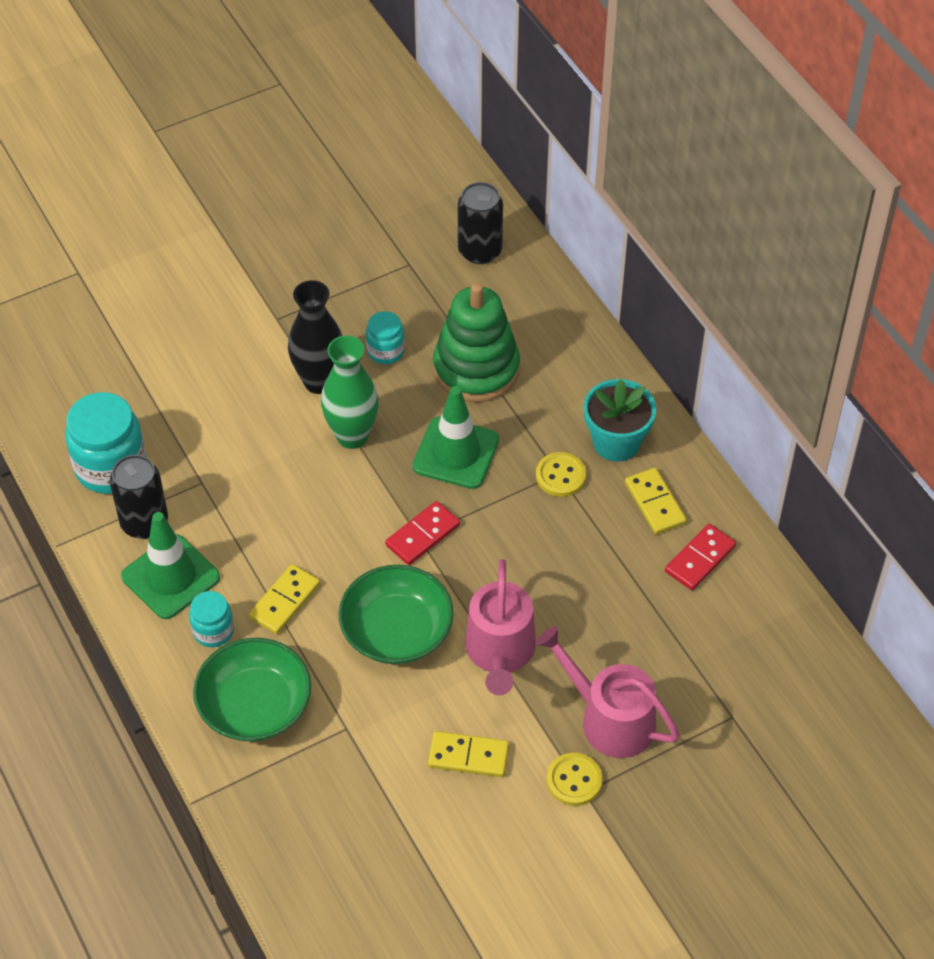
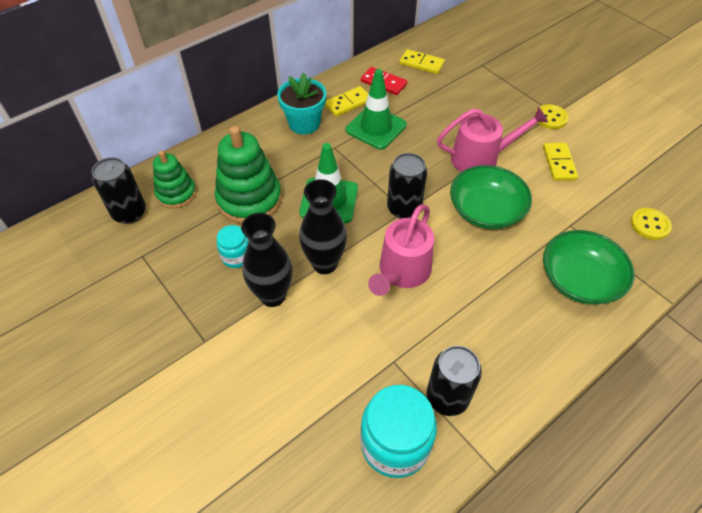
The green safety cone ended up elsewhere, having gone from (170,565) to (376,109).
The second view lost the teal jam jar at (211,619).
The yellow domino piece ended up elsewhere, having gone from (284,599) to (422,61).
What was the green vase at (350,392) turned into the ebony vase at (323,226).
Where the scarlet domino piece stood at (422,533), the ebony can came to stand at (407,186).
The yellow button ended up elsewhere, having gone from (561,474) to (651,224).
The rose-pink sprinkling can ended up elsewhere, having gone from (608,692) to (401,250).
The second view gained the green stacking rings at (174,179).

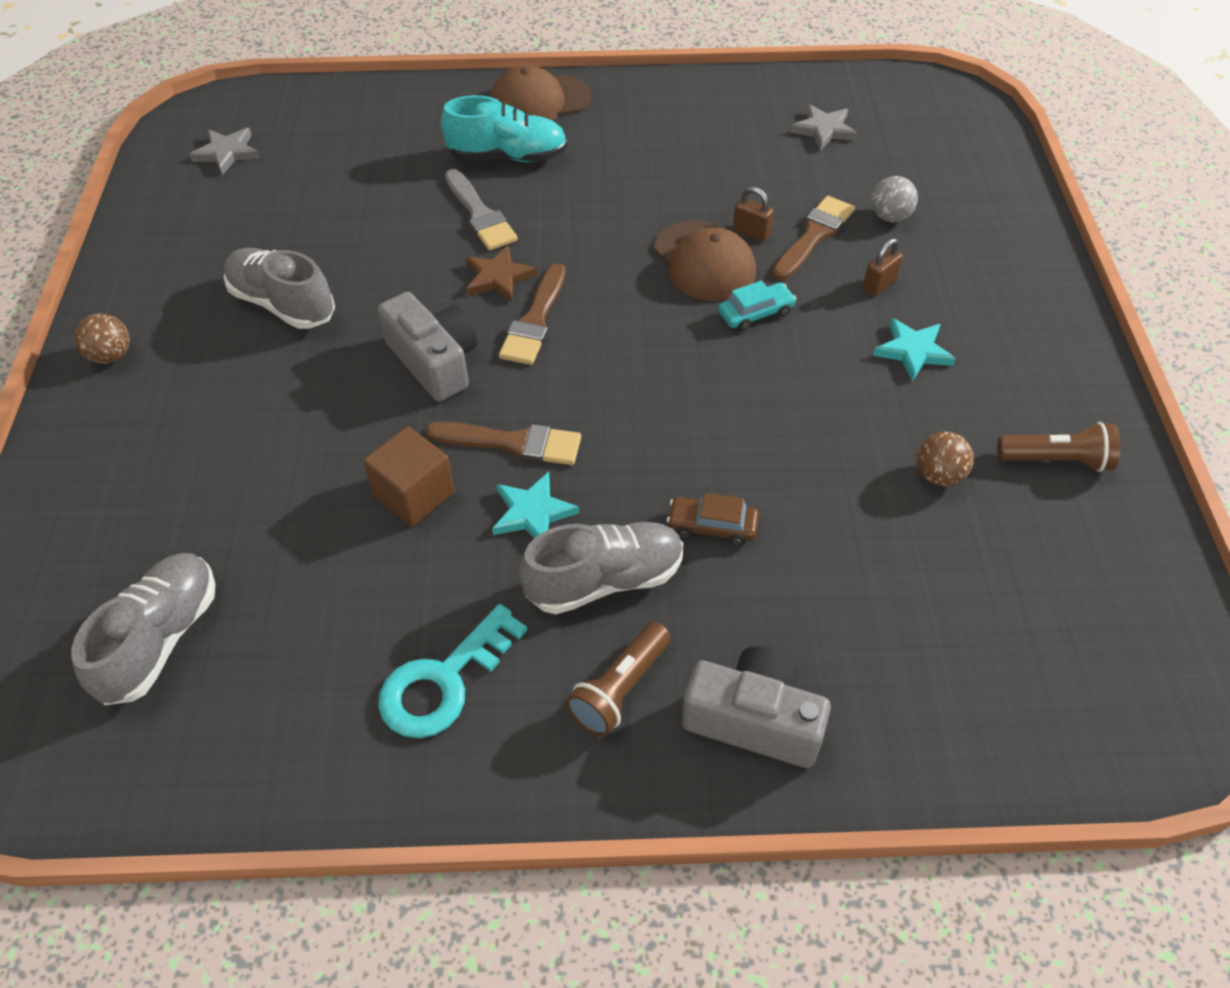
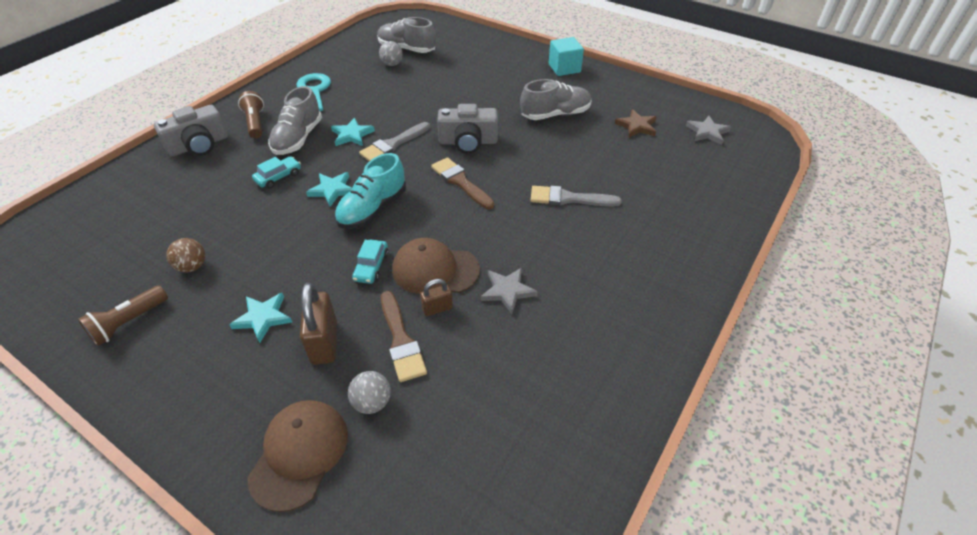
The gray lace-up shoe at (143,629) ended up facing another way, 150 degrees clockwise from before.
Where the russet sphere stood at (102,339), the teal block came to stand at (566,56).
The second view lost the russet block at (409,476).
What was the russet paint brush at (503,443) turned into the gray paint brush at (394,141).
The teal lace-up shoe ended up elsewhere, having gone from (504,128) to (370,191).
The russet five-pointed star ended up elsewhere, having gone from (501,273) to (635,123).
The russet cap ended up elsewhere, having gone from (541,92) to (297,456).
What was the russet automobile at (713,519) turned into the teal automobile at (276,172).
The gray five-pointed star ended up elsewhere, having gone from (824,127) to (509,291).
The size of the russet small lock at (883,267) changed by a factor of 1.77.
The second view gained the teal five-pointed star at (329,189).
The second view gained the gray sphere at (391,53).

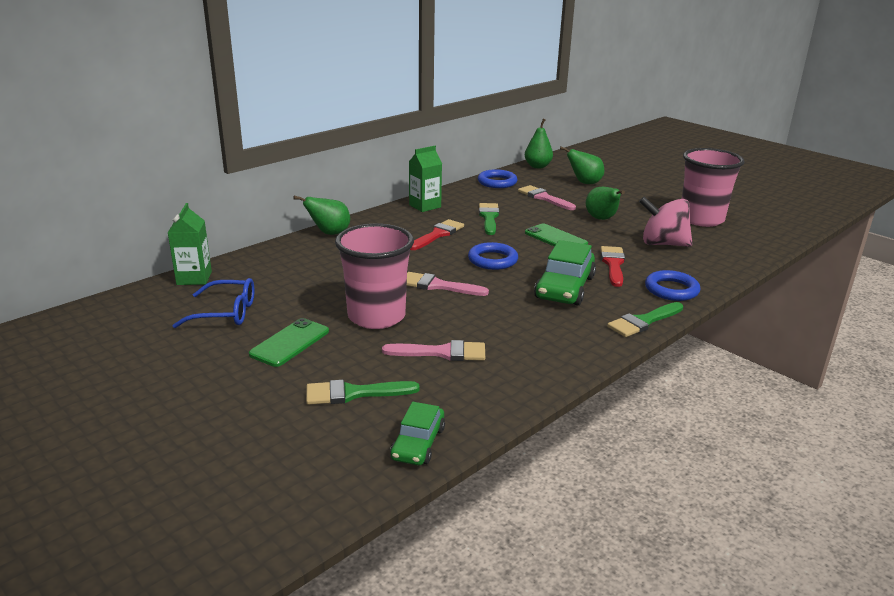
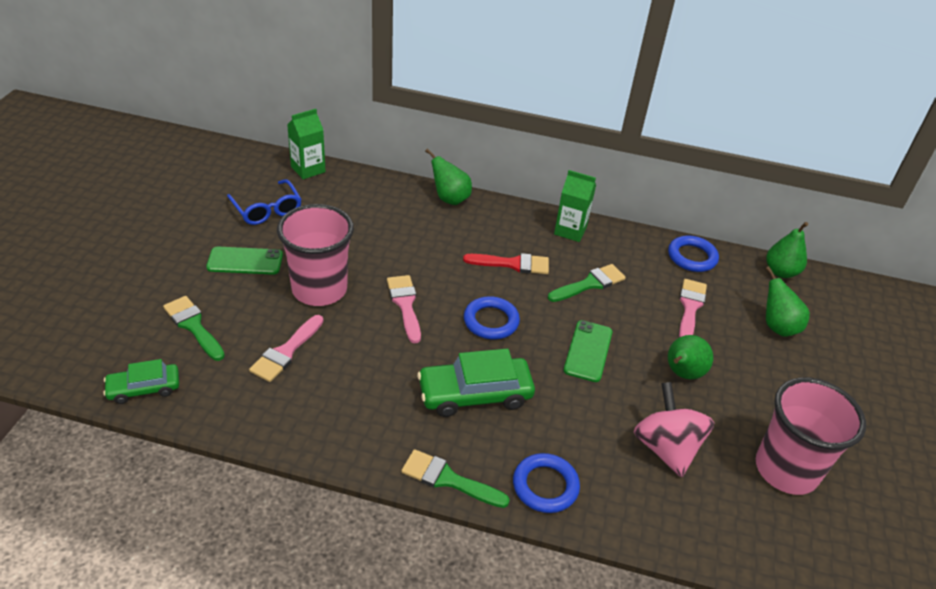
The rose-pink paint brush at (433,350) ended up facing another way, 60 degrees clockwise from before.
The second view lost the scarlet paint brush at (613,266).

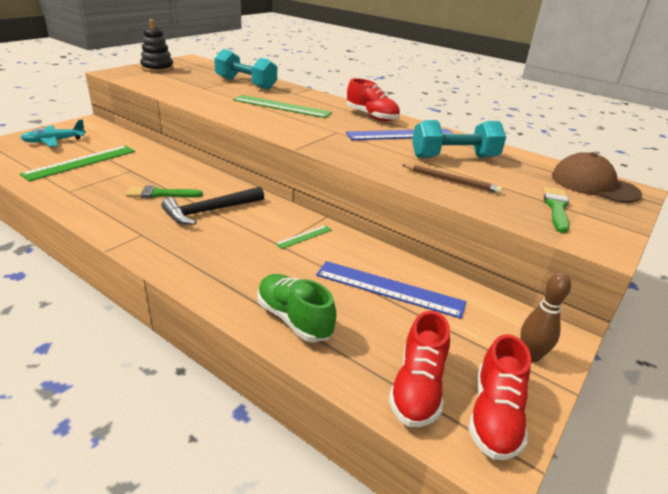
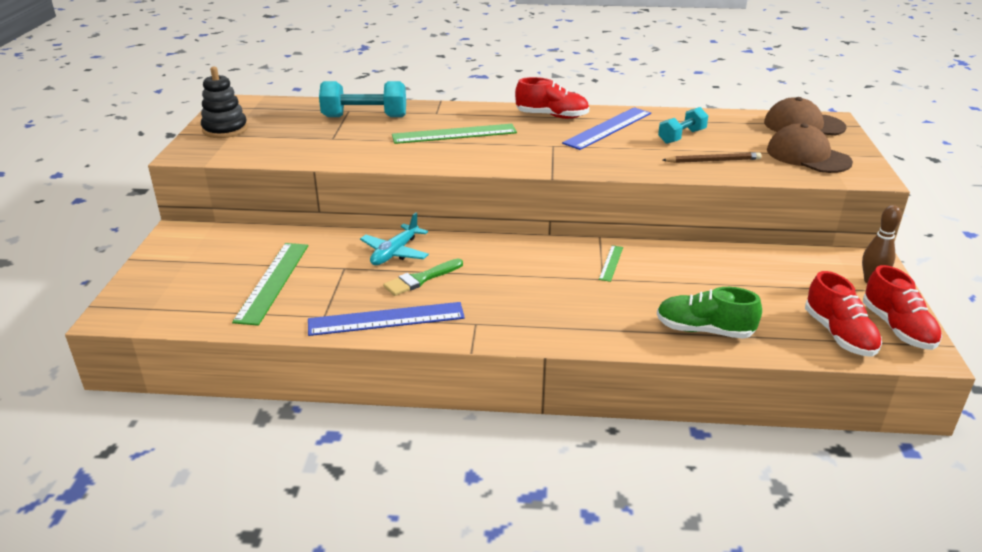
The teal plane ended up elsewhere, having gone from (53,133) to (394,238).
The second view lost the ebony carpenter's hammer at (212,206).
The blue measuring stick ended up elsewhere, having gone from (391,290) to (386,319).
The size of the teal free weight at (459,139) changed by a factor of 0.64.
Where the green paint brush stood at (556,210), the russet cap came to stand at (810,148).

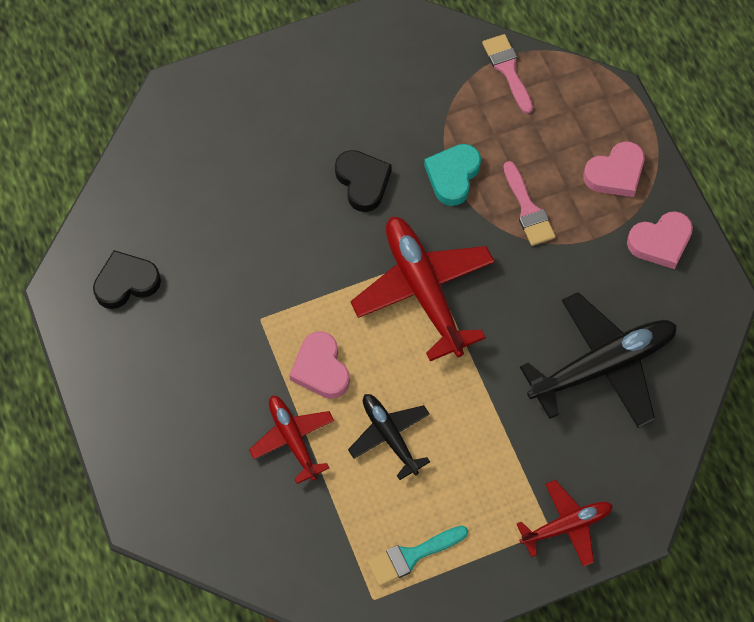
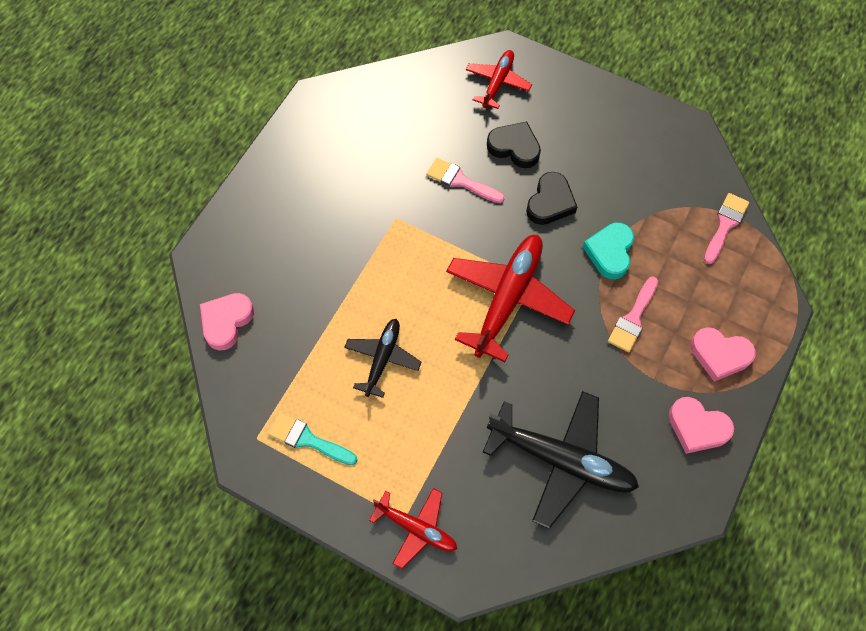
The ebony heart ended up elsewhere, having gone from (127,279) to (514,145).
The scarlet plane ended up elsewhere, having gone from (291,439) to (499,79).
The rose-pink heart ended up elsewhere, having gone from (319,365) to (227,321).
The teal heart at (452,175) ended up facing another way, 60 degrees counterclockwise from before.
The second view gained the rose-pink paint brush at (465,180).

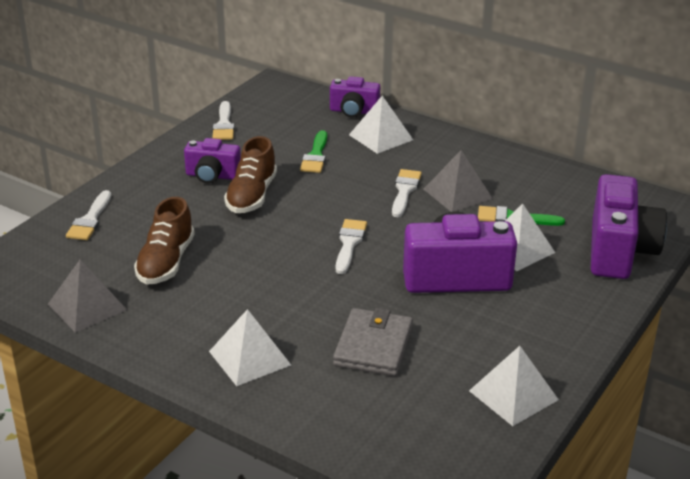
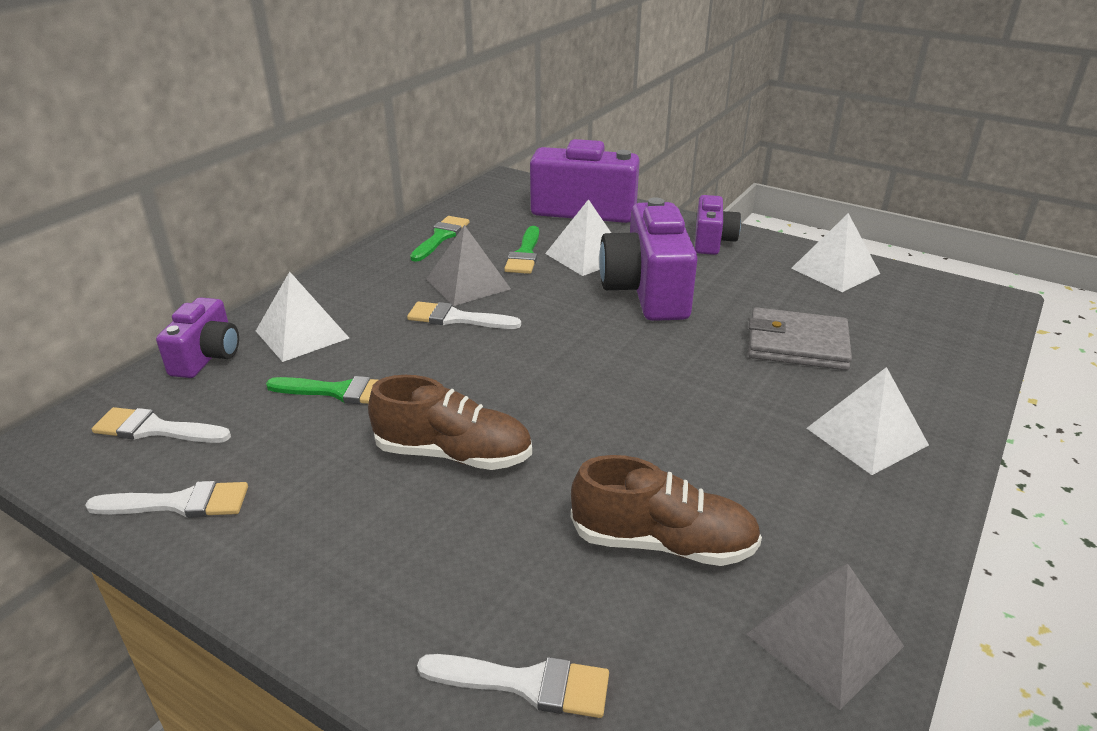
The purple camera ended up elsewhere, having gone from (212,161) to (718,225).
The pure white paint brush ended up elsewhere, having gone from (351,246) to (161,425).
The second view gained the green paint brush at (440,239).

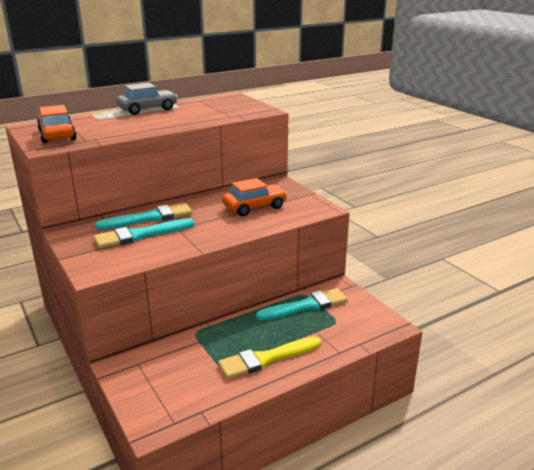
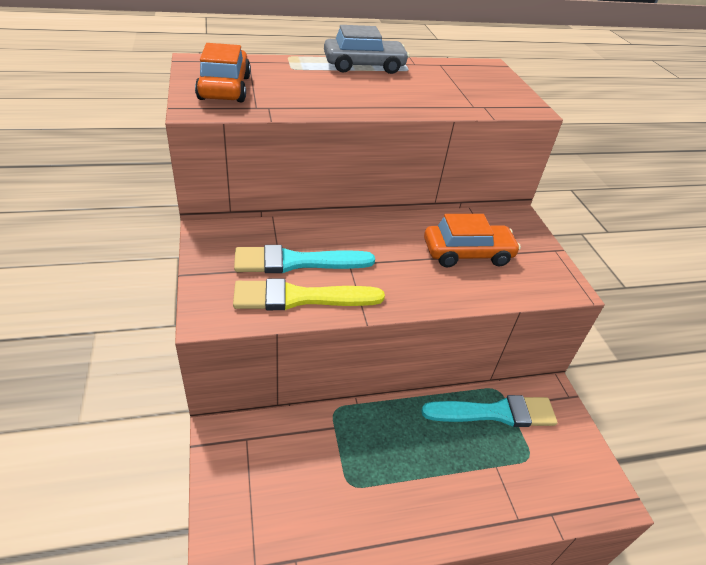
The second view lost the teal paint brush at (143,216).
The yellow paint brush ended up elsewhere, having gone from (269,358) to (309,294).

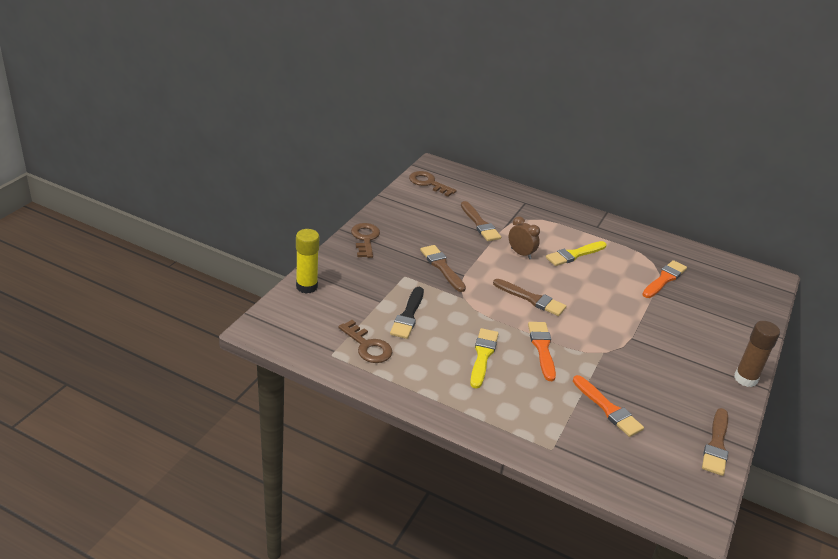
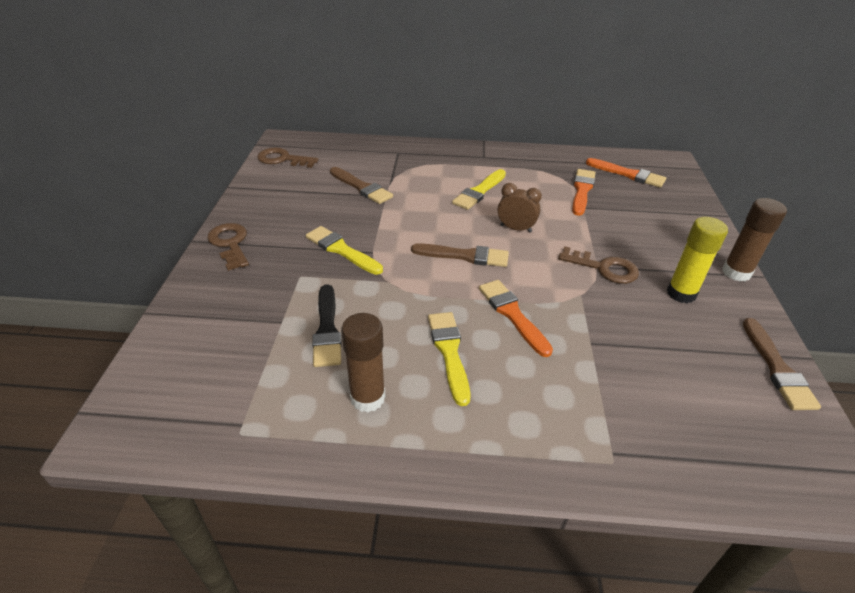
The yellow stick of glue ended up elsewhere, having gone from (307,261) to (697,260).
The russet key ended up elsewhere, having gone from (365,341) to (598,265).
What was the russet paint brush at (443,268) turned into the yellow paint brush at (344,250).
The russet bedside clock ended up elsewhere, having gone from (524,237) to (520,208).
The bright orange paint brush ended up elsewhere, having gone from (608,406) to (626,173).
The second view gained the russet stick of glue at (363,362).

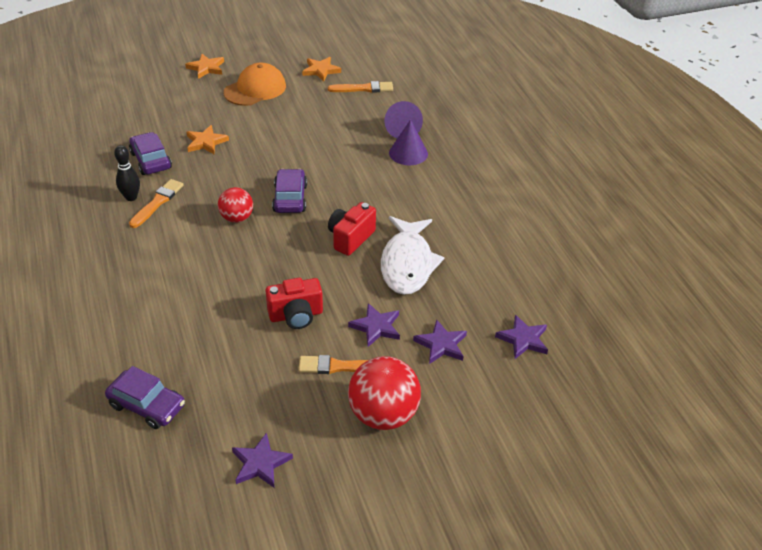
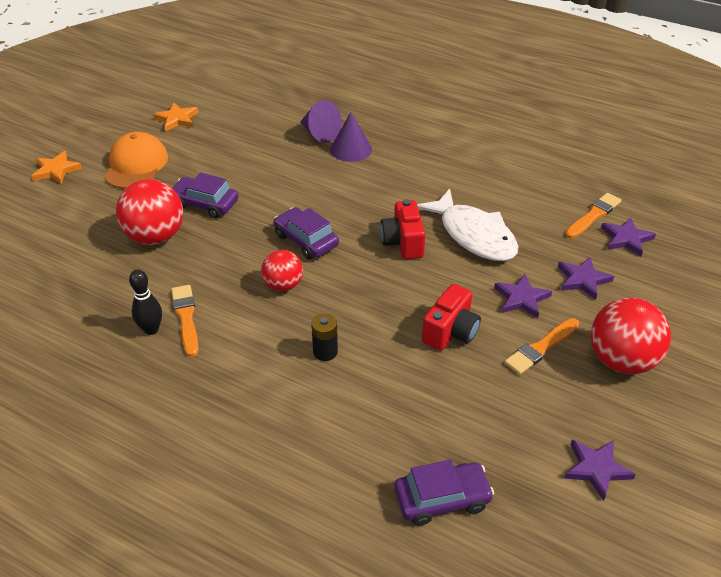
The purple automobile ended up elsewhere, having gone from (150,153) to (205,195).
Where the bright orange five-pointed star stood at (208,140), the scarlet sphere came to stand at (149,212).
The bright orange paint brush ended up elsewhere, having gone from (360,87) to (593,216).
The second view gained the ebony AA battery at (324,337).

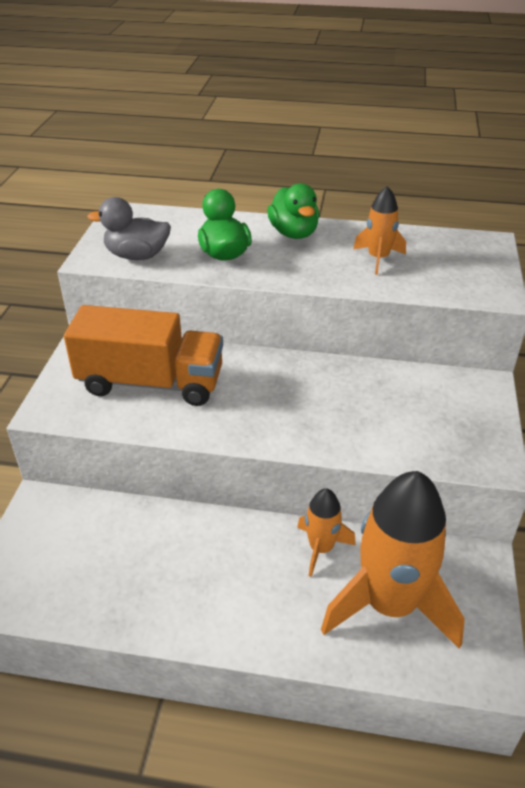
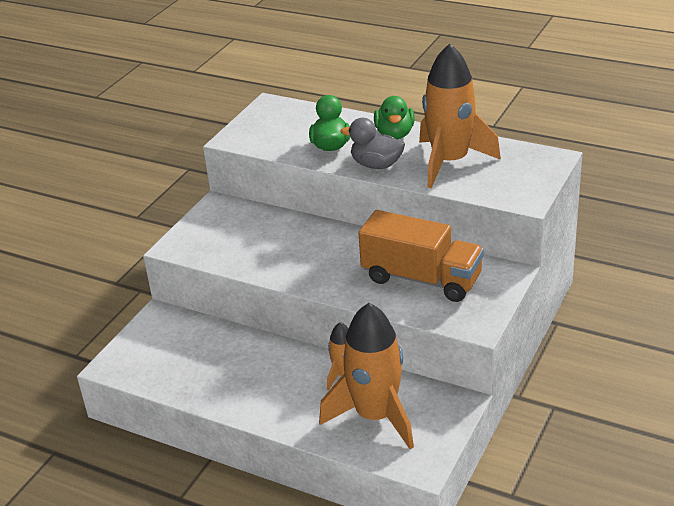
The bright orange lorry ended up elsewhere, having gone from (143,355) to (421,256).
The gray duck ended up elsewhere, having gone from (129,228) to (372,143).
The size of the bright orange spaceship at (379,230) changed by a factor of 2.03.

